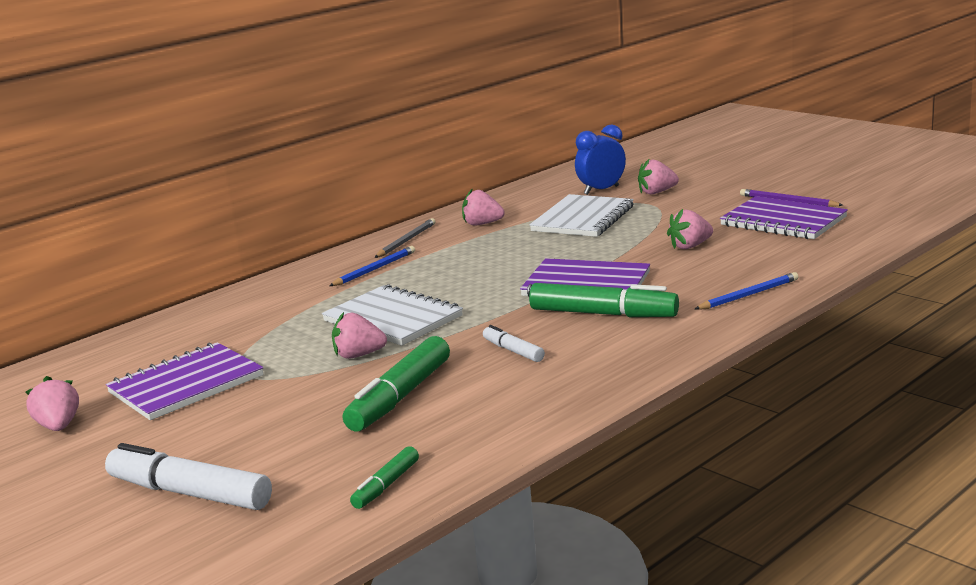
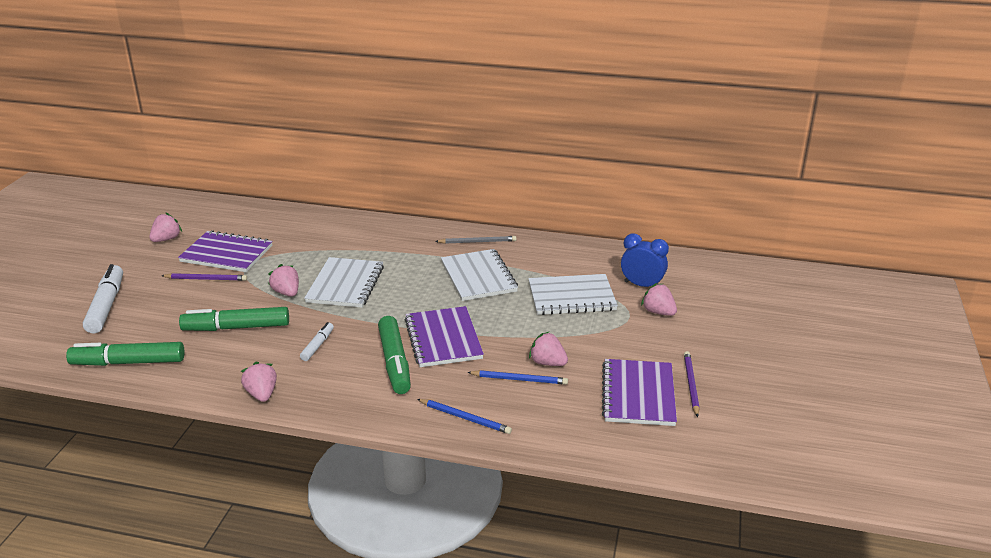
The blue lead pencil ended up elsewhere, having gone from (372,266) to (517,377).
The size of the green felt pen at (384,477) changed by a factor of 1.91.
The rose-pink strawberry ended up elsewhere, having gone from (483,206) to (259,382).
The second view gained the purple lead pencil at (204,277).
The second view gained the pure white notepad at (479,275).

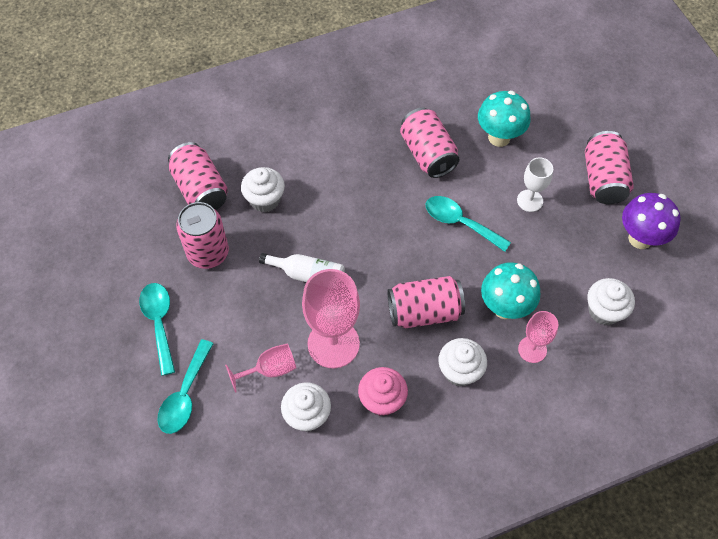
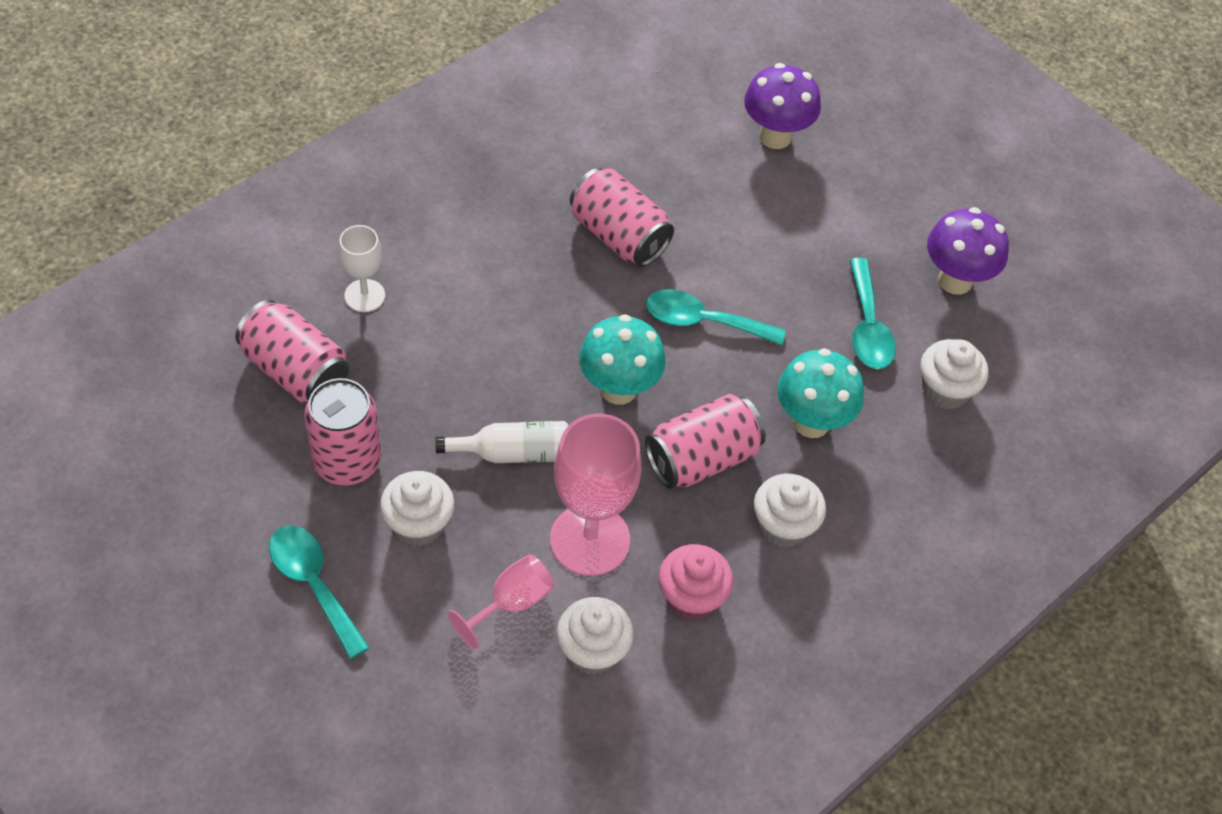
The teal tablespoon ended up elsewhere, having gone from (185,386) to (873,313).
The pure white fairy cake ended up elsewhere, having gone from (263,189) to (417,508).
The teal mushroom ended up elsewhere, having gone from (504,119) to (622,359).
The pure white chalice ended up elsewhere, having gone from (535,184) to (362,268).
The second view lost the rose-pink chalice at (538,337).
The second view lost the rose-pink can at (609,167).
The second view gained the purple mushroom at (782,106).

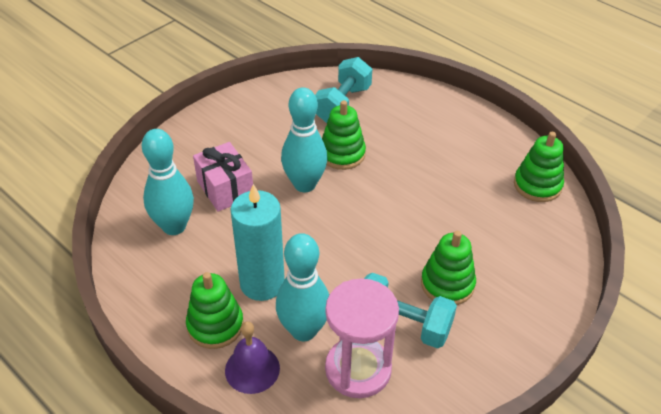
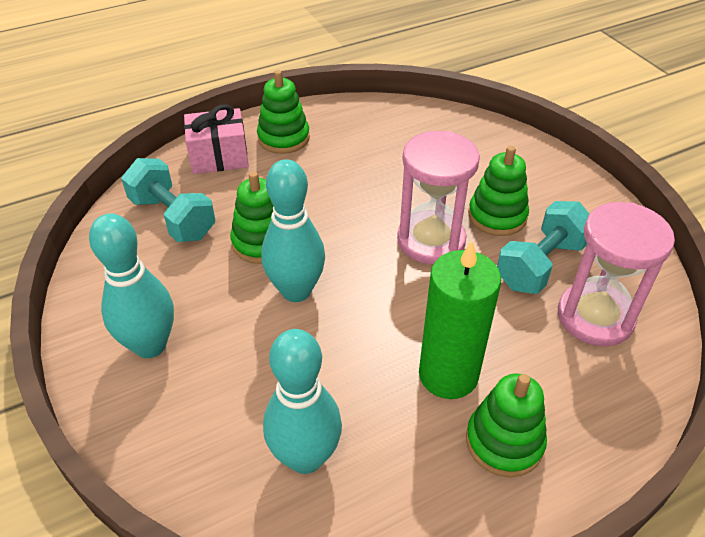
The rose-pink gift ended up elsewhere, having gone from (223,177) to (216,139).
The second view lost the purple bell at (252,357).
What was the teal wax candle at (257,242) turned into the green wax candle at (460,320).
The teal tenpin ended up elsewhere, having gone from (302,287) to (131,285).
The green stacking rings ended up elsewhere, having gone from (539,167) to (283,112).
The second view gained the rose-pink hourglass at (438,197).

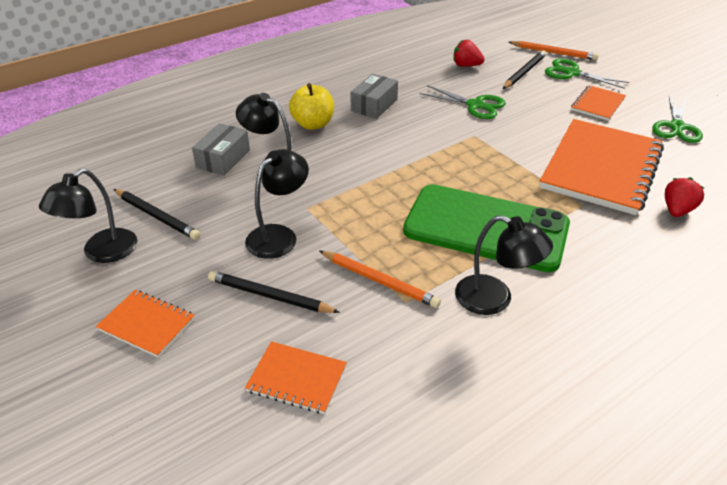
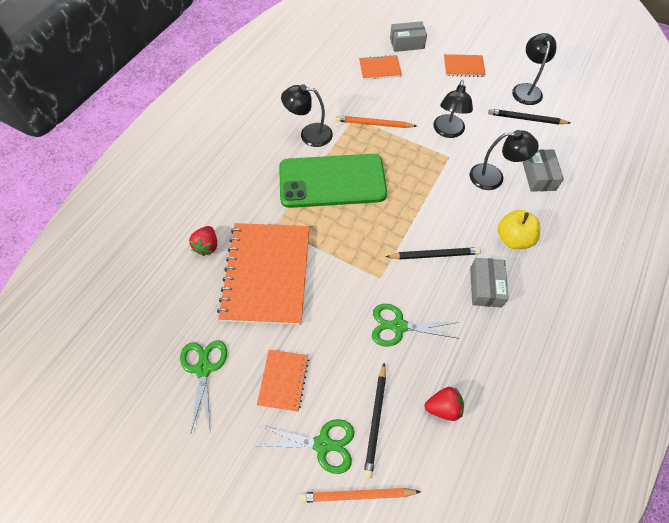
The ebony lead pencil ended up elsewhere, having gone from (274,292) to (433,253).
The second view gained the gray package at (408,36).

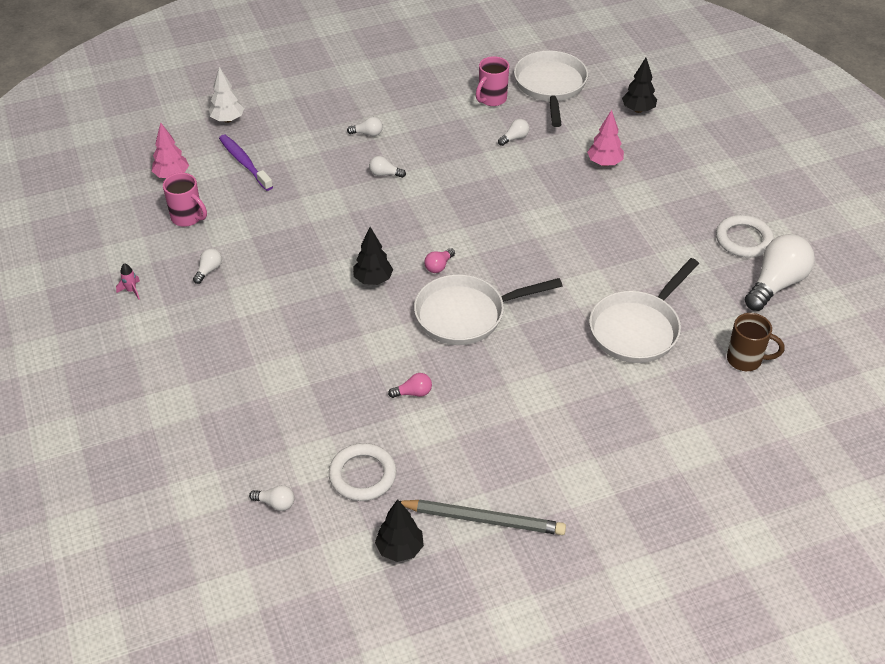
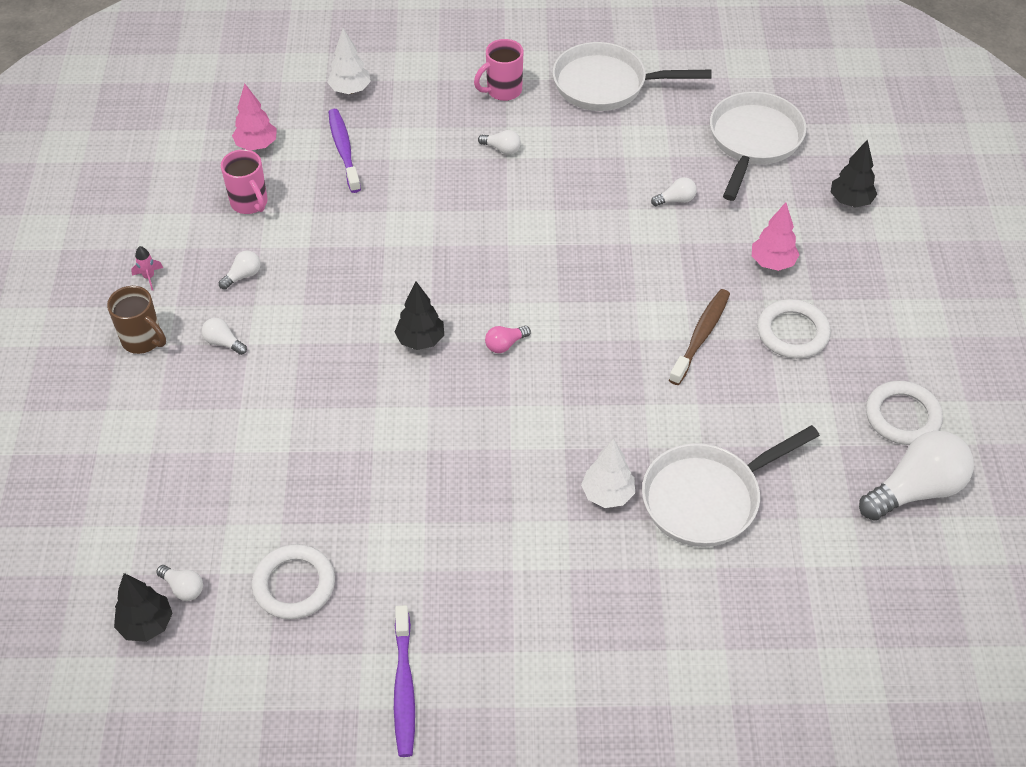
The pure white light bulb ended up elsewhere, having gone from (387,167) to (224,336).
The ebony tree ended up elsewhere, having gone from (399,530) to (143,607).
The second view lost the rose-pink light bulb at (410,385).
Where the gray lead pencil stood at (483,517), the purple toothbrush came to stand at (404,681).
The pure white pan ended up elsewhere, having gone from (488,309) to (632,76).
The rose-pink mug ended up elsewhere, having gone from (492,81) to (498,70).
The russet mug ended up elsewhere, having gone from (755,342) to (136,320).
The second view gained the pure white tree at (608,473).
The second view gained the russet toothbrush at (699,337).
The second view gained the pure white ring at (794,329).

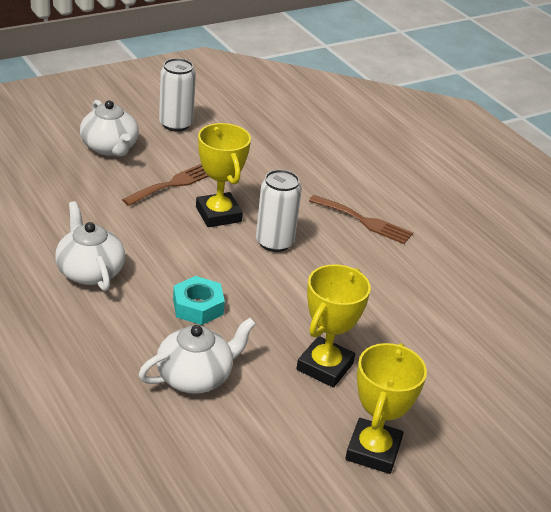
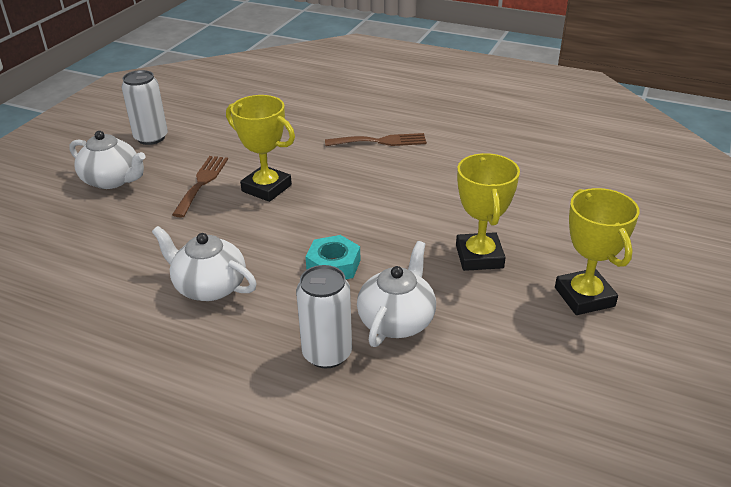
The pure white can ended up elsewhere, having gone from (279,211) to (324,316).

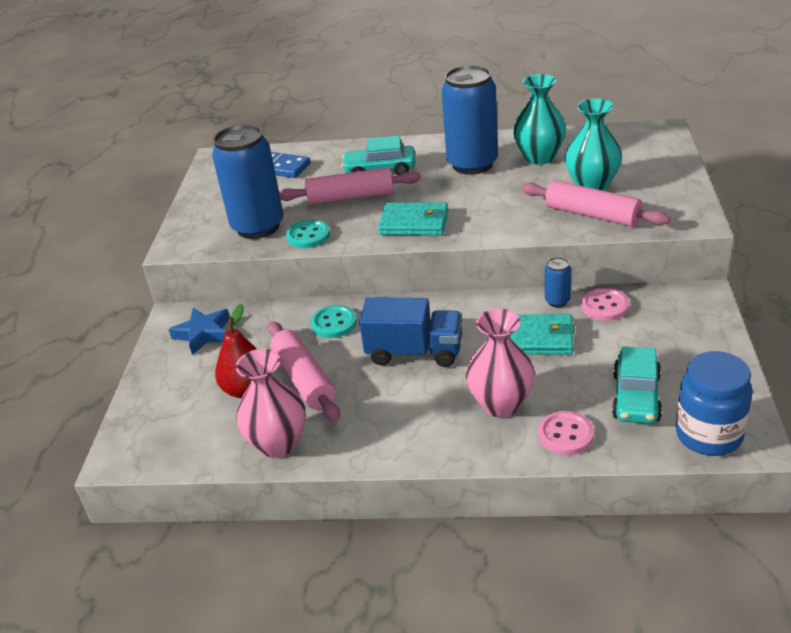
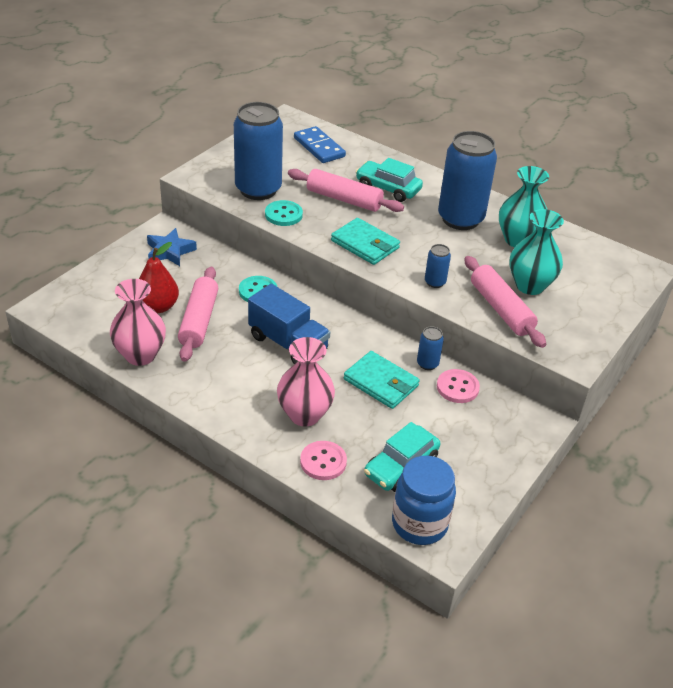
The second view gained the blue can at (438,266).

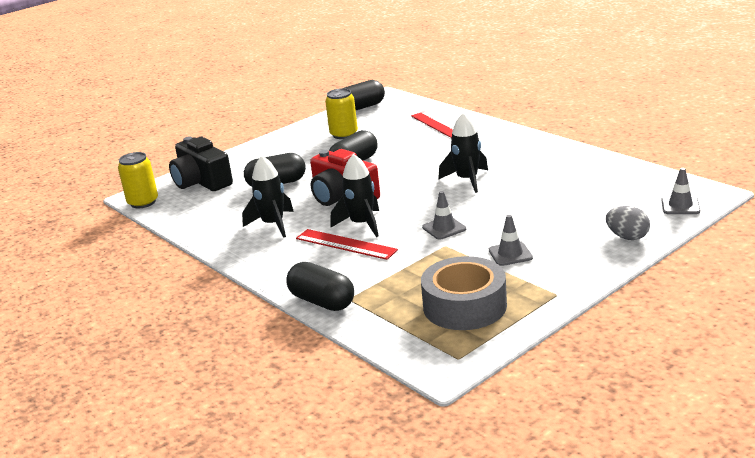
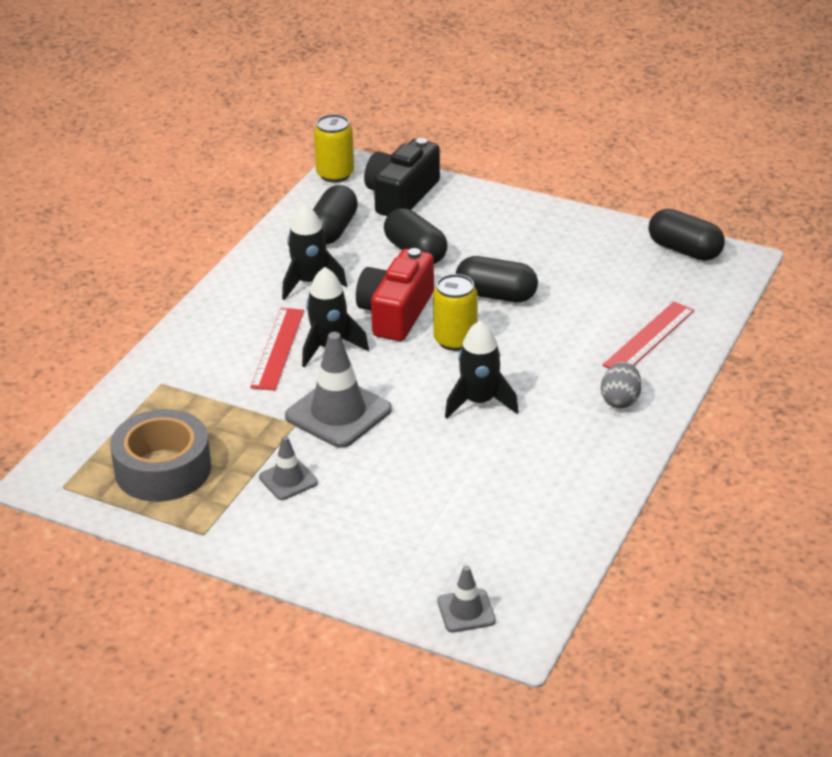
The ebony pill ended up elsewhere, having gone from (320,286) to (335,215).
The yellow can ended up elsewhere, having gone from (341,113) to (455,312).
The size of the gray safety cone at (444,215) changed by a factor of 1.86.
The gray egg ended up elsewhere, having gone from (628,223) to (621,385).

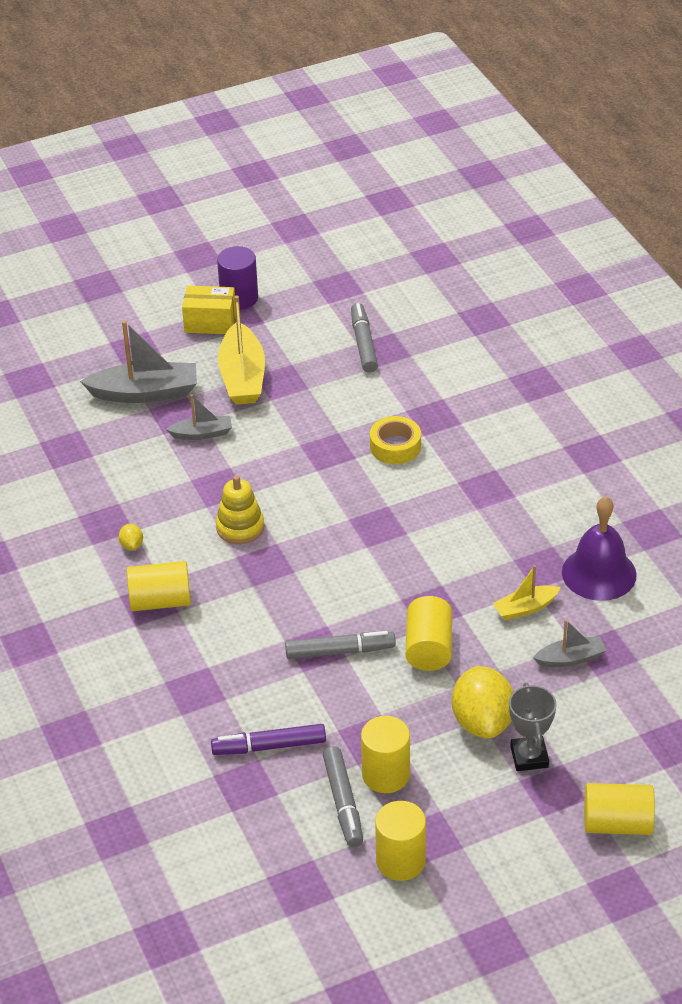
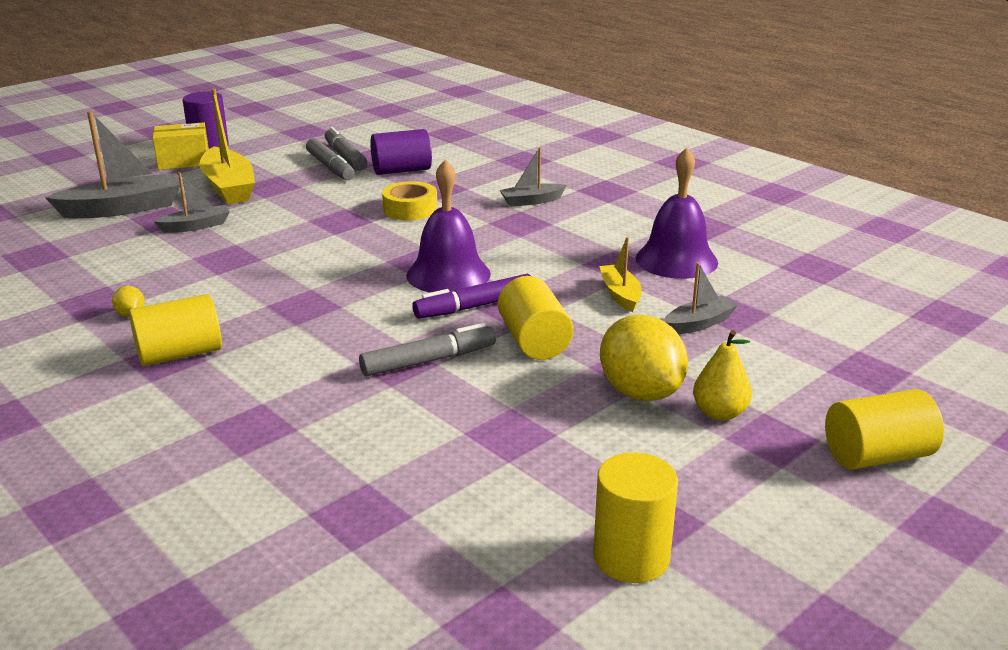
The purple felt pen ended up elsewhere, having gone from (268,739) to (472,296).
The second view lost the yellow stacking rings at (240,509).
The gray felt pen ended up elsewhere, having gone from (343,796) to (330,159).
The second view lost the yellow cylinder shape at (385,754).
The yellow boat at (527,592) ended up facing another way, 120 degrees clockwise from before.
Where the gray prize cup stood at (533,727), the yellow toy pear came to stand at (722,375).
The second view gained the purple cylinder shape at (401,152).
The second view gained the purple bell at (448,226).
The second view gained the gray boat at (533,177).

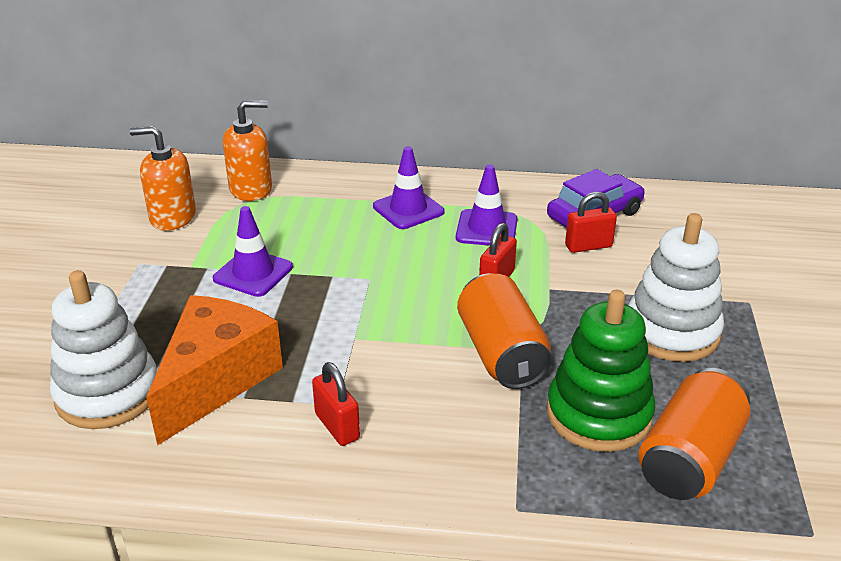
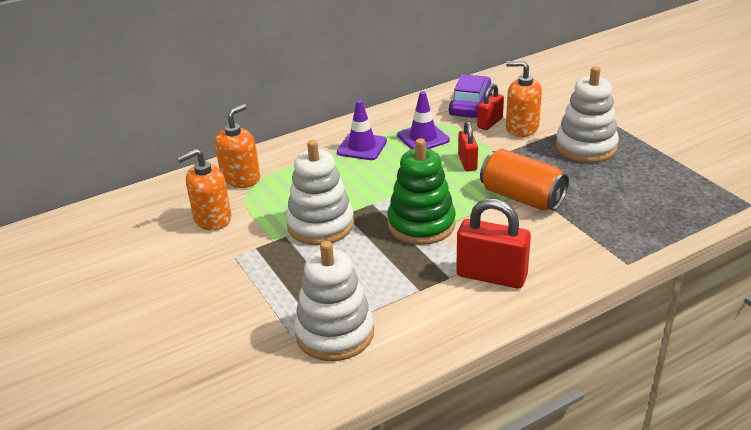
The second view lost the bright orange piece of cheese at (214,370).
Where the purple safety cone stood at (253,251), the pure white stacking rings came to stand at (320,192).
The size of the scarlet small lock at (336,404) changed by a factor of 1.68.
The green stacking rings ended up elsewhere, having gone from (601,371) to (421,191).
The second view lost the bright orange can at (694,434).
The second view gained the bright orange soap pump at (524,99).

